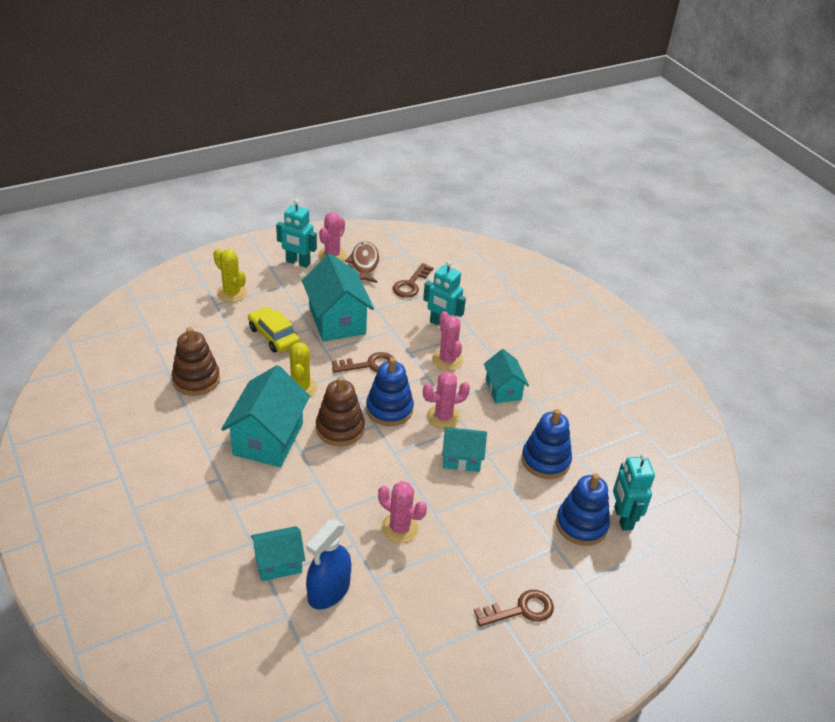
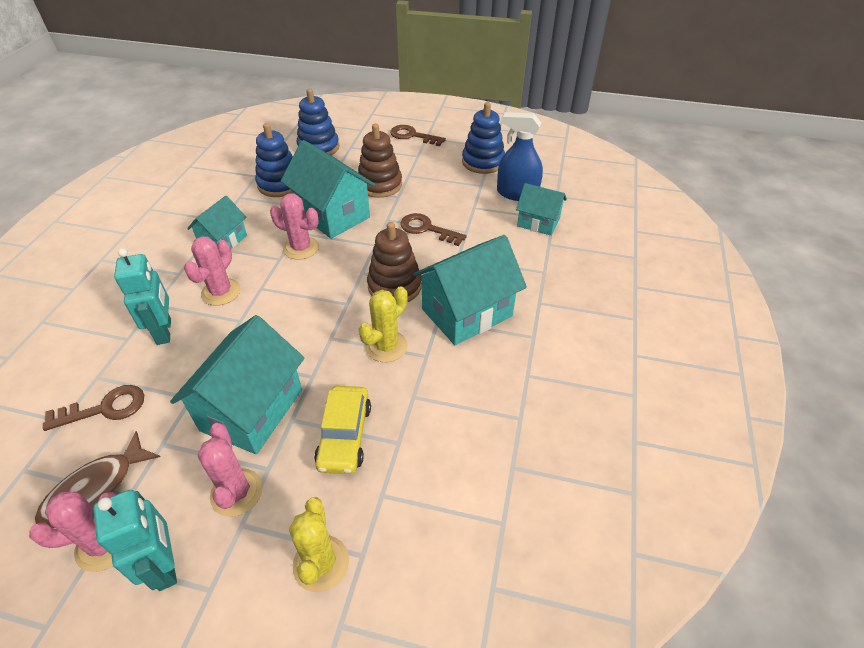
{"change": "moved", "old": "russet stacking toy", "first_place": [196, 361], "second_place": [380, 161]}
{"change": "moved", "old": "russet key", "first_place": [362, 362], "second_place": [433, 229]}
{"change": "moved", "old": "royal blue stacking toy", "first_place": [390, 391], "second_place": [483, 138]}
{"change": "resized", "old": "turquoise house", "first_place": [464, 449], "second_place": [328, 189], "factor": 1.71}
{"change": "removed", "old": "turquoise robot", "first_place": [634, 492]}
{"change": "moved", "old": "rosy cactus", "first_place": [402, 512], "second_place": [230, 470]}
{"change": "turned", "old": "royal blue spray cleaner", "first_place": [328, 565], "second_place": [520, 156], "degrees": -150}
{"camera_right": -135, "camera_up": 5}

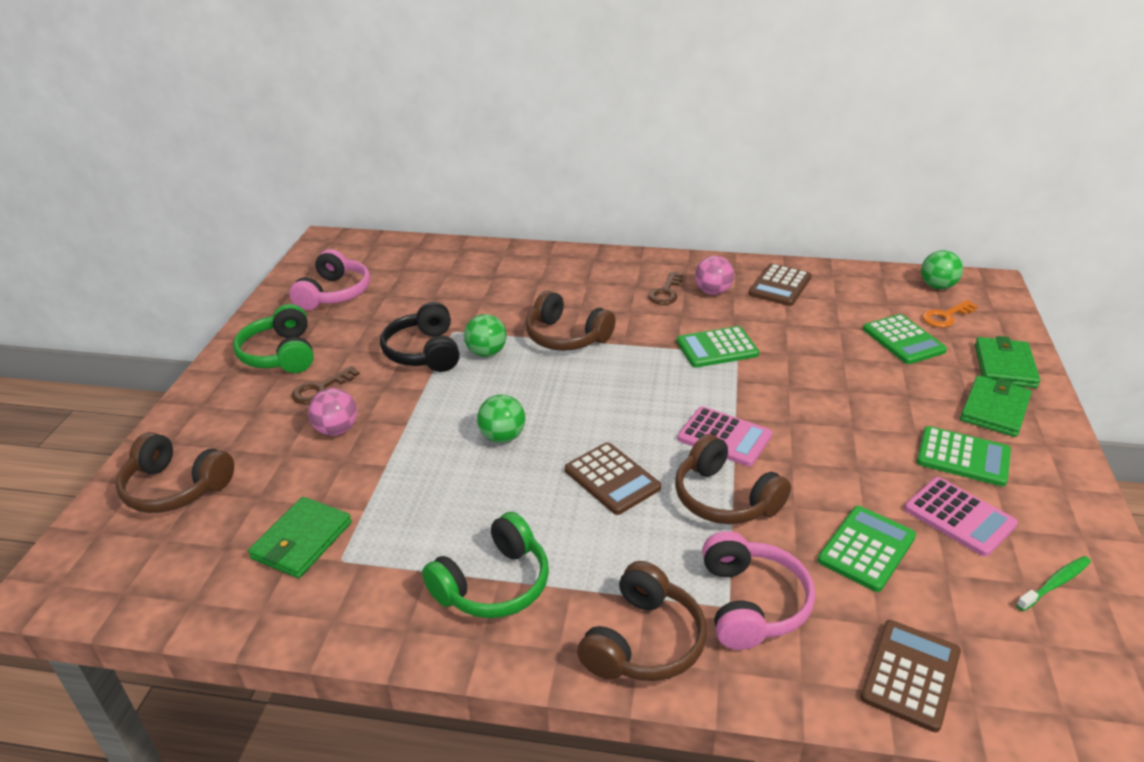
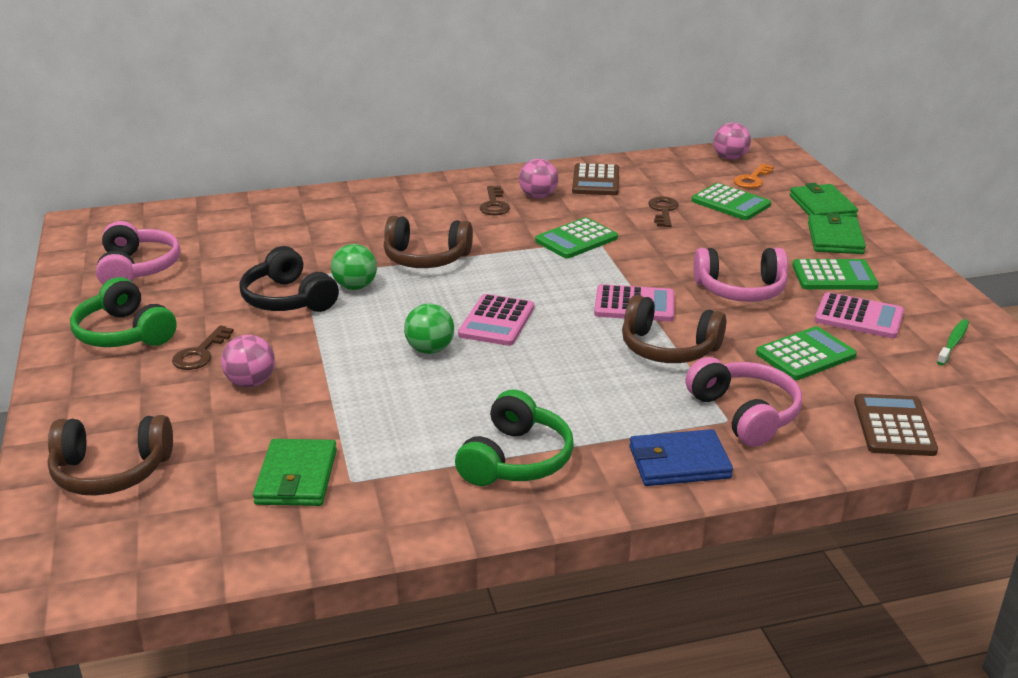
{"change": "recoloured", "old": "leaf-green sphere", "new": "rosy sphere", "first_place": [942, 269], "second_place": [732, 141]}
{"change": "removed", "old": "russet pocket calculator", "first_place": [613, 478]}
{"change": "turned", "old": "leaf-green pocket calculator", "first_place": [866, 549], "second_place": [806, 353], "degrees": 45}
{"change": "replaced", "old": "russet headphones", "new": "royal blue card wallet", "first_place": [642, 621], "second_place": [681, 457]}
{"change": "added", "new": "russet key", "second_place": [663, 211]}
{"change": "added", "new": "rosy headphones", "second_place": [740, 275]}
{"change": "added", "new": "rosy pocket calculator", "second_place": [496, 320]}
{"camera_right": -25, "camera_up": -5}

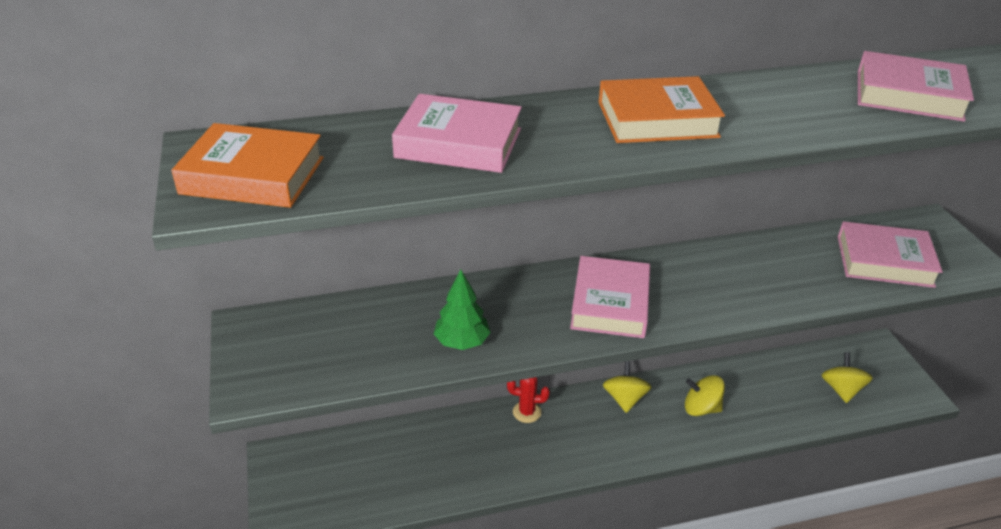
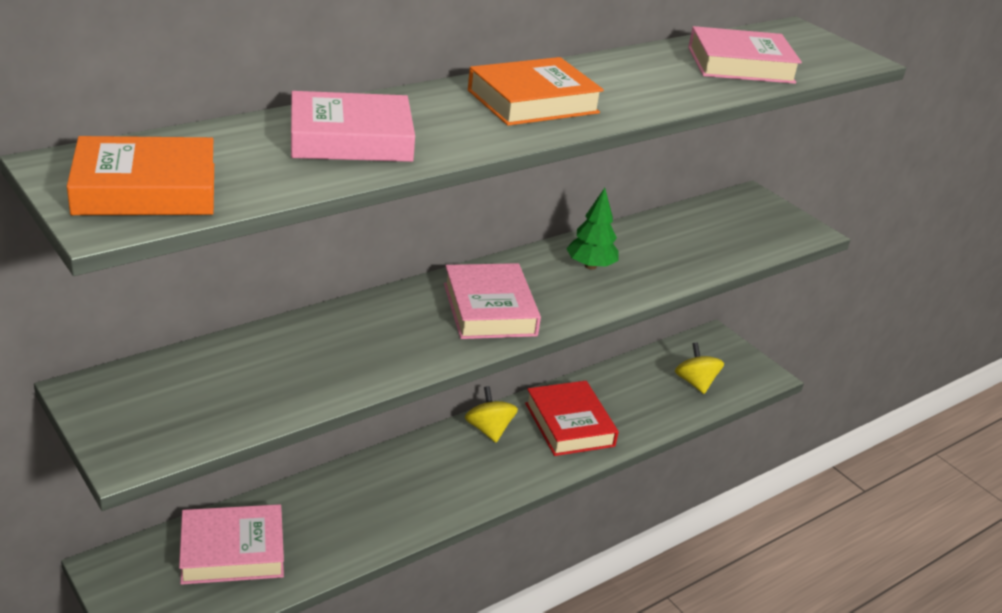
{"change": "moved", "old": "rosy hardback", "first_place": [890, 254], "second_place": [231, 544]}
{"change": "moved", "old": "leaf-green fir tree", "first_place": [462, 310], "second_place": [592, 229]}
{"change": "replaced", "old": "yellow toy top", "new": "scarlet hardback", "first_place": [705, 395], "second_place": [572, 418]}
{"change": "removed", "old": "scarlet cactus", "first_place": [528, 400]}
{"camera_right": -25, "camera_up": -5}

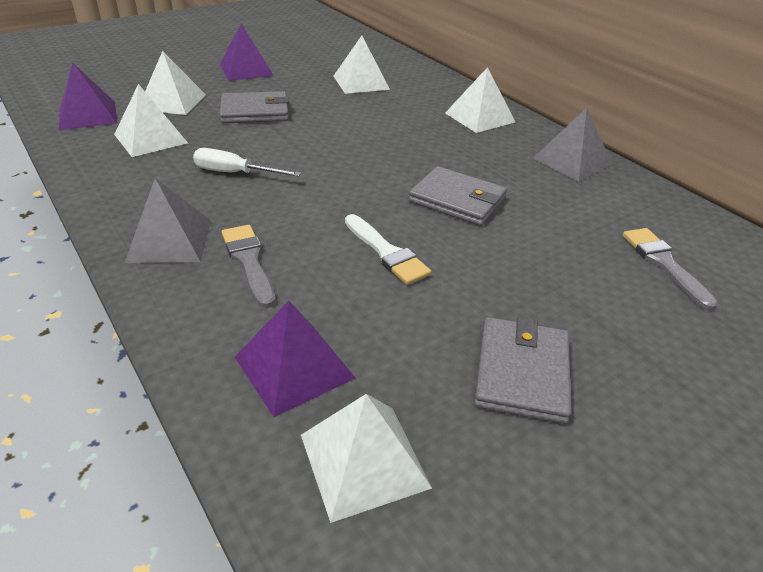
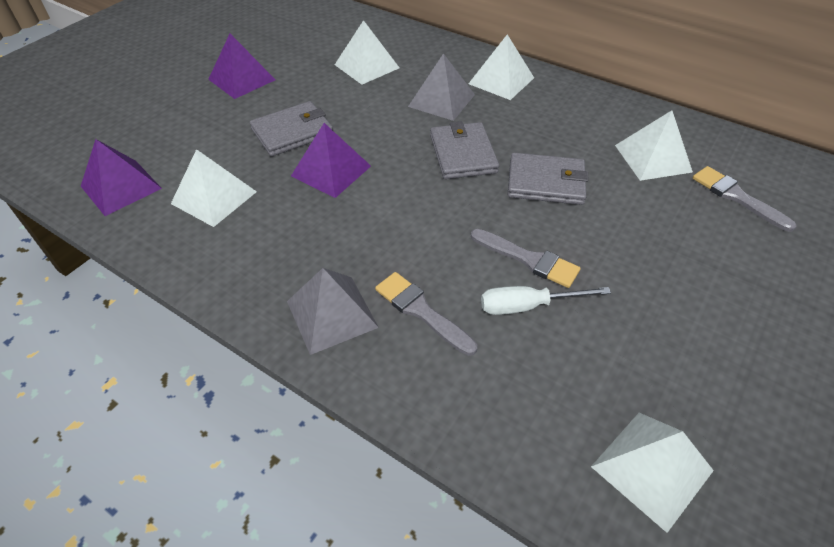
{"change": "moved", "old": "pure white solid pyramid", "first_place": [175, 83], "second_place": [654, 145]}
{"change": "moved", "old": "gray solid pyramid", "first_place": [572, 145], "second_place": [441, 87]}
{"change": "moved", "old": "pure white hand screwdriver", "first_place": [247, 162], "second_place": [546, 300]}
{"change": "recoloured", "old": "pure white paintbrush", "new": "gray paintbrush", "first_place": [388, 249], "second_place": [526, 258]}
{"change": "moved", "old": "violet solid pyramid", "first_place": [295, 359], "second_place": [331, 160]}
{"change": "moved", "old": "gray card wallet", "first_place": [523, 370], "second_place": [464, 150]}
{"camera_right": -20, "camera_up": 10}

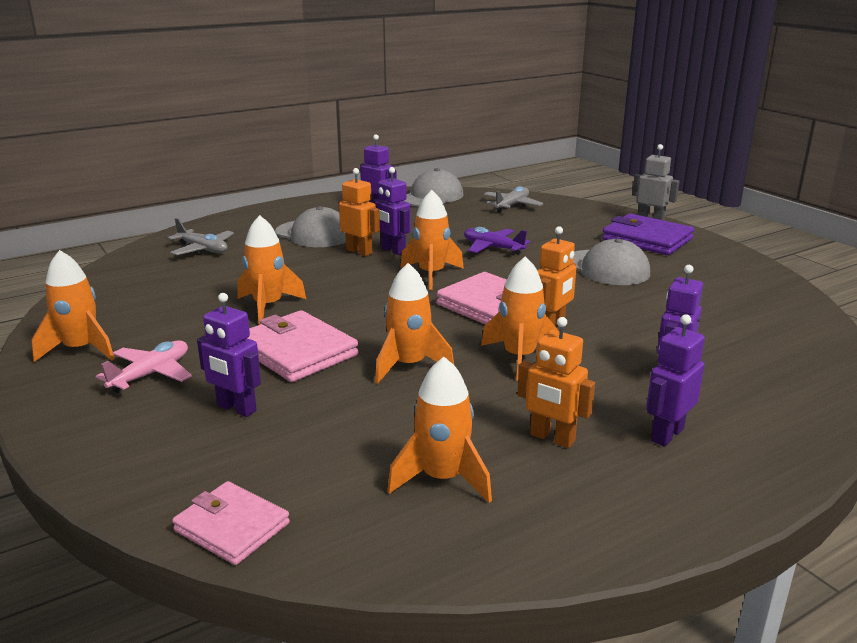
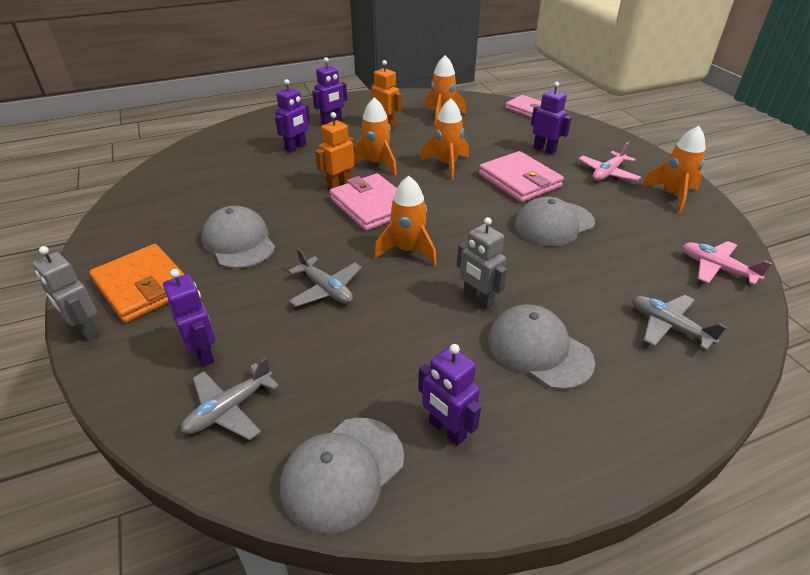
{"change": "moved", "old": "violet robot", "first_place": [392, 211], "second_place": [189, 318]}
{"change": "recoloured", "old": "orange-coloured robot", "new": "gray robot", "first_place": [359, 212], "second_place": [482, 263]}
{"change": "recoloured", "old": "violet card wallet", "new": "orange-coloured card wallet", "first_place": [648, 234], "second_place": [137, 283]}
{"change": "replaced", "old": "orange-coloured spaceship", "new": "gray cap", "first_place": [271, 269], "second_place": [555, 221]}
{"change": "recoloured", "old": "violet aeroplane", "new": "gray aeroplane", "first_place": [497, 241], "second_place": [325, 277]}
{"change": "added", "new": "rosy aeroplane", "second_place": [727, 263]}
{"camera_right": -170, "camera_up": 15}

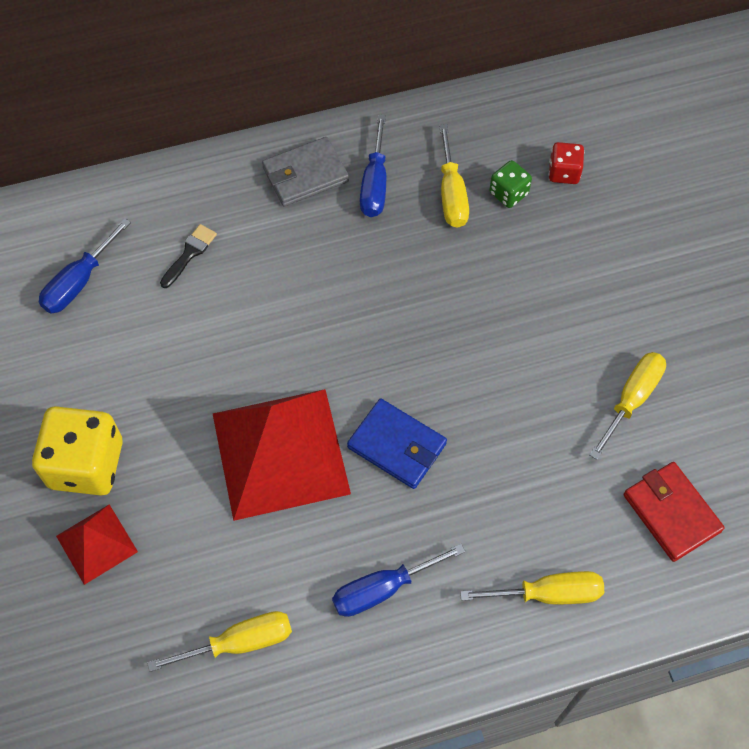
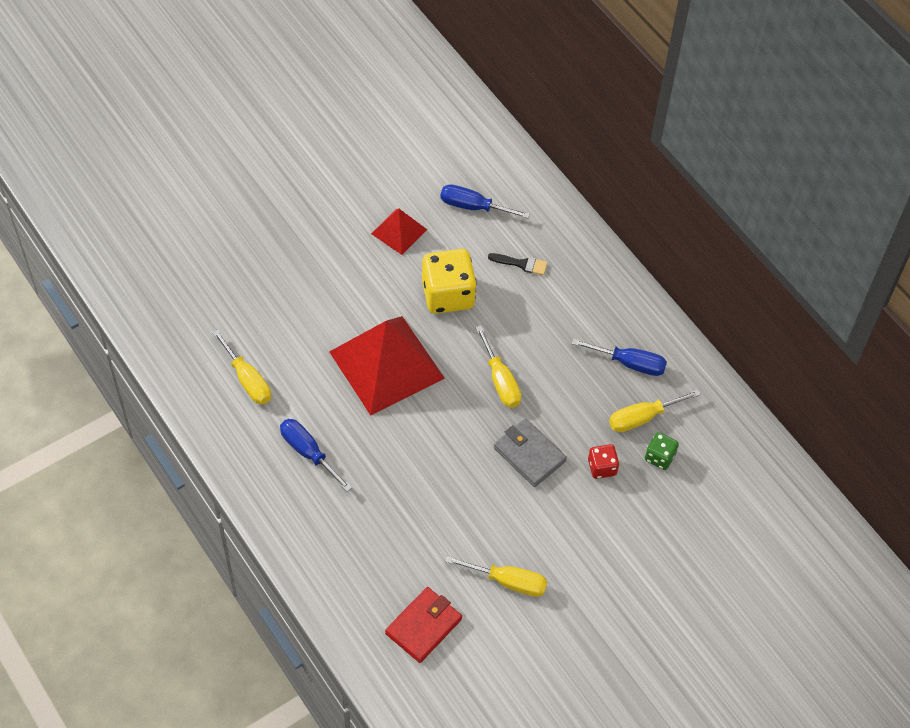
{"change": "turned", "old": "royal blue hand screwdriver", "first_place": [373, 166], "second_place": [619, 357], "degrees": -150}
{"change": "moved", "old": "gray card wallet", "first_place": [305, 171], "second_place": [530, 452]}
{"change": "moved", "old": "scarlet game die", "first_place": [566, 163], "second_place": [603, 461]}
{"change": "removed", "old": "royal blue card wallet", "first_place": [397, 444]}
{"change": "moved", "old": "yellow game die", "first_place": [77, 451], "second_place": [449, 281]}
{"change": "moved", "old": "scarlet solid pyramid", "first_place": [97, 544], "second_place": [399, 232]}
{"change": "moved", "old": "yellow hand screwdriver", "first_place": [532, 587], "second_place": [498, 367]}
{"camera_right": 70, "camera_up": -5}

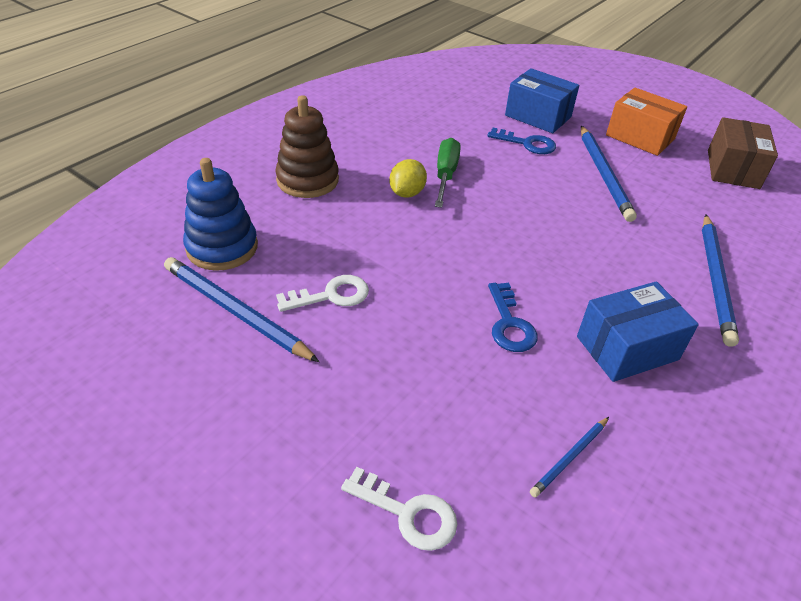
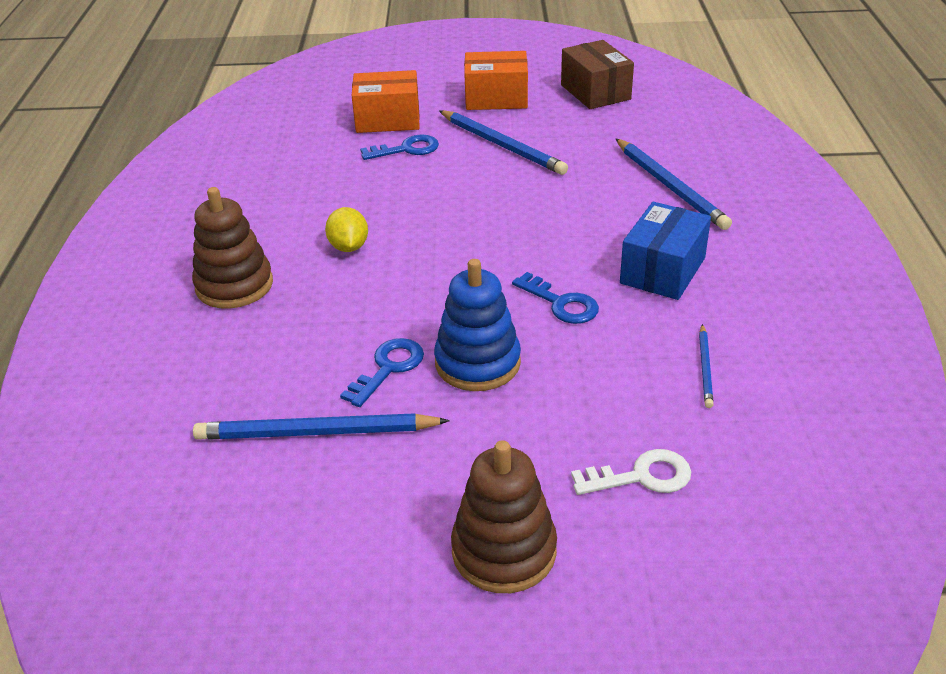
{"change": "recoloured", "old": "royal blue box", "new": "orange-coloured box", "first_place": [542, 100], "second_place": [386, 101]}
{"change": "removed", "old": "leaf-green hand screwdriver", "first_place": [448, 173]}
{"change": "moved", "old": "royal blue stacking toy", "first_place": [220, 214], "second_place": [477, 325]}
{"change": "recoloured", "old": "pure white key", "new": "royal blue key", "first_place": [322, 293], "second_place": [382, 372]}
{"change": "added", "new": "russet stacking toy", "second_place": [504, 516]}
{"camera_right": -35, "camera_up": -5}

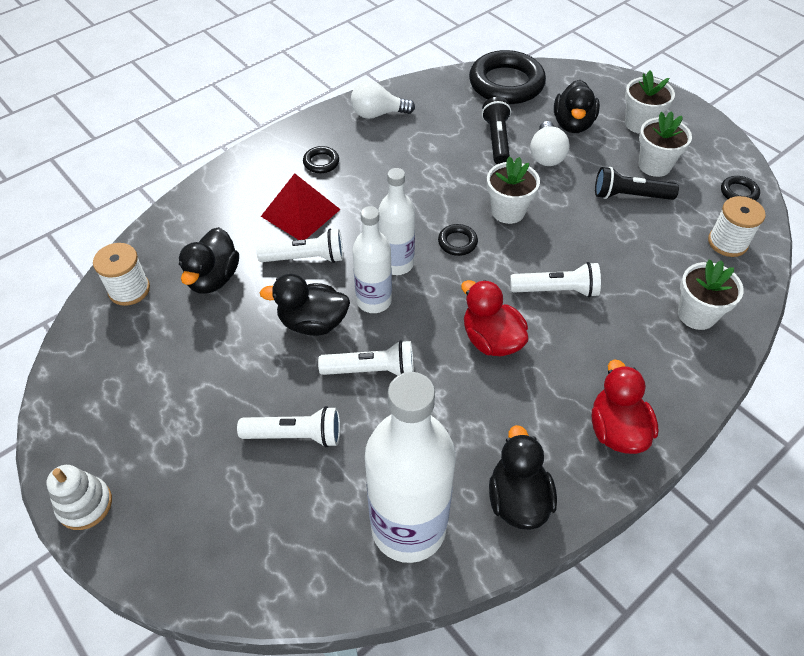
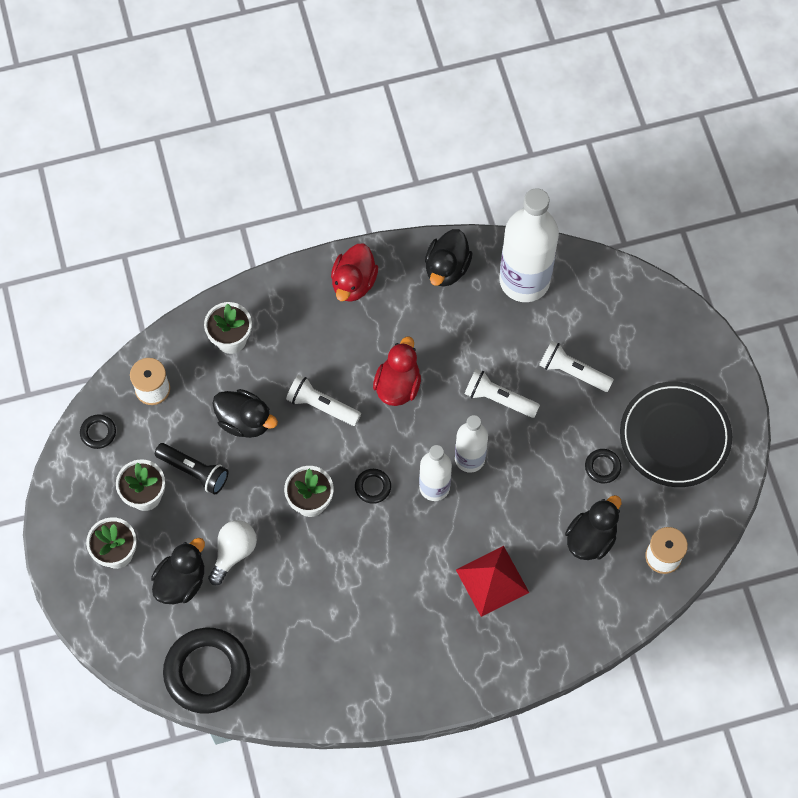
{"change": "removed", "old": "pure white light bulb", "first_place": [383, 100]}
{"change": "removed", "old": "ebony torch", "first_place": [496, 130]}
{"change": "moved", "old": "ebony hoop", "first_place": [321, 159], "second_place": [603, 466]}
{"change": "removed", "old": "pure white torch", "first_place": [299, 246]}
{"change": "moved", "old": "ebony duck", "first_place": [305, 305], "second_place": [245, 413]}
{"change": "turned", "old": "scarlet duck", "first_place": [494, 318], "second_place": [397, 371], "degrees": -150}
{"change": "removed", "old": "pure white stacking toy", "first_place": [79, 497]}
{"change": "added", "new": "ebony dinner plate", "second_place": [676, 434]}
{"camera_right": -155, "camera_up": 15}

